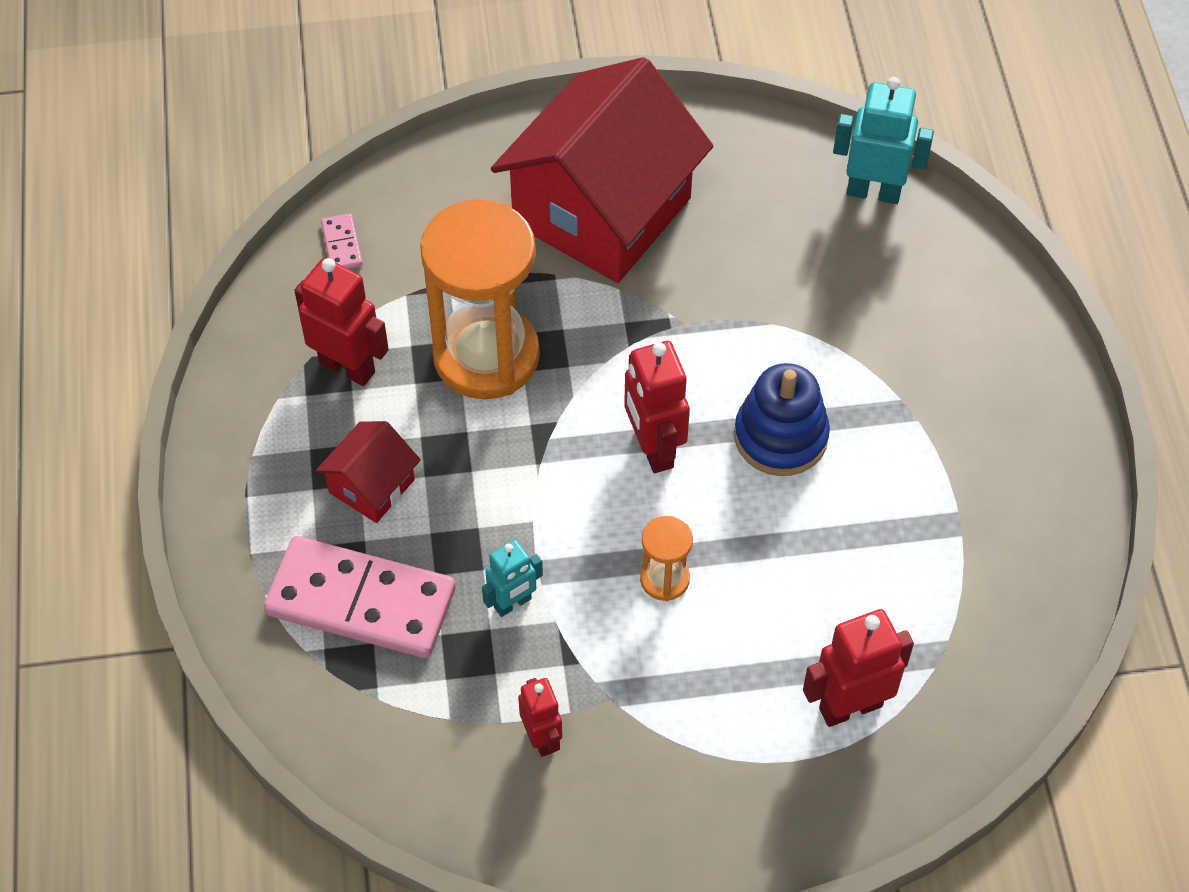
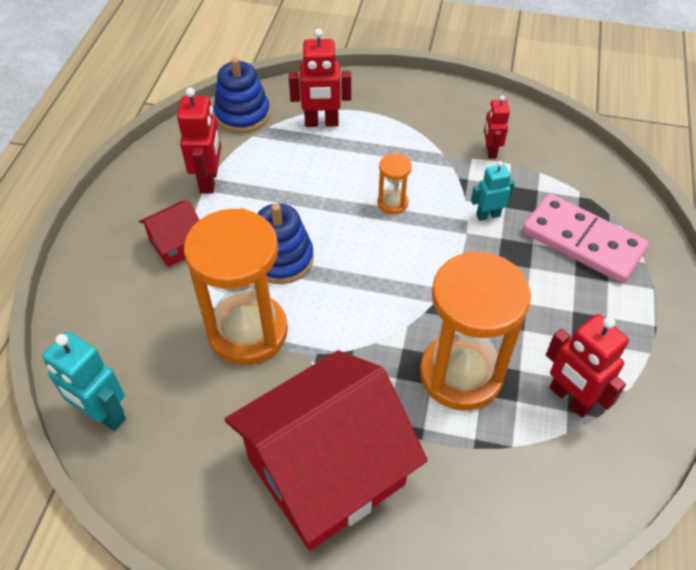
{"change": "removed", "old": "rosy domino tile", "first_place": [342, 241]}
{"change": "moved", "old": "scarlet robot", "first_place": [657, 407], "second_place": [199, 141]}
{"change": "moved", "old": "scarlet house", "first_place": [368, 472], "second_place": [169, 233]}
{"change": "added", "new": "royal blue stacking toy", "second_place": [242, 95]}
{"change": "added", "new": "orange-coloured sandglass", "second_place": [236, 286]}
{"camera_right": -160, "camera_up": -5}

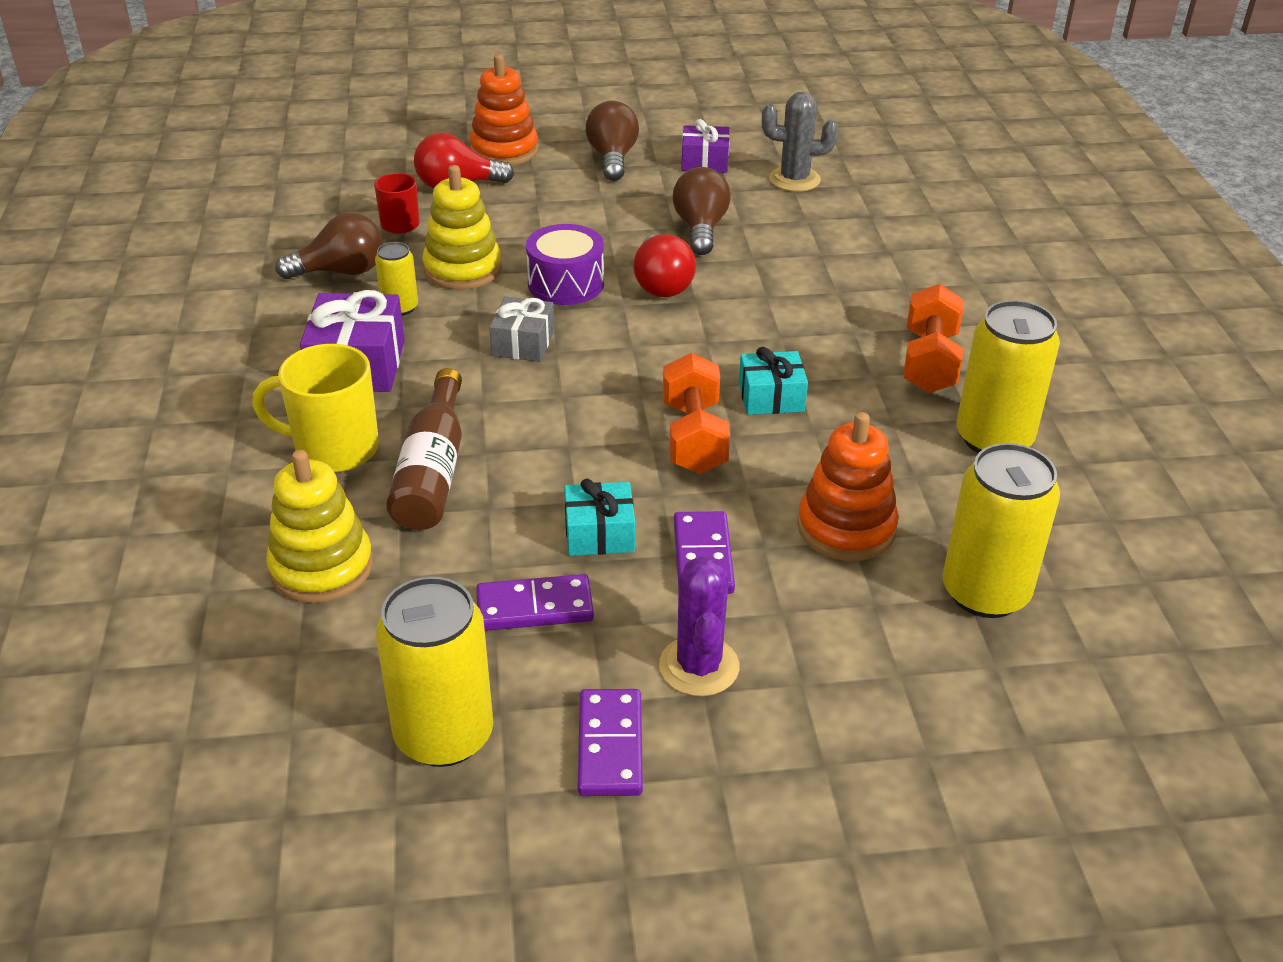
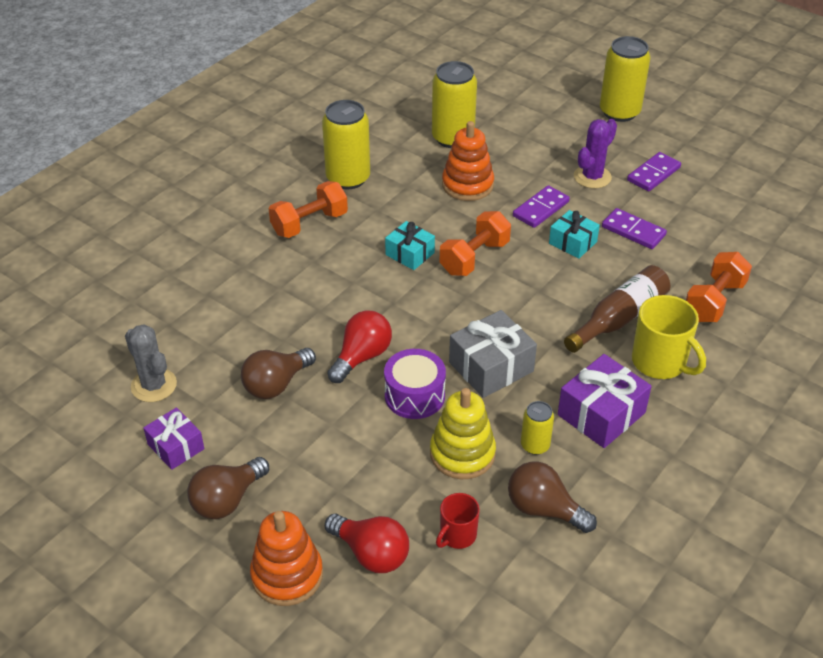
{"change": "resized", "old": "gray wrapped gift", "first_place": [521, 329], "second_place": [493, 354], "factor": 1.57}
{"change": "replaced", "old": "yellow stacking toy", "new": "orange-coloured hand weight", "first_place": [319, 526], "second_place": [719, 287]}
{"change": "moved", "old": "yellow can", "first_place": [434, 672], "second_place": [625, 79]}
{"camera_right": -135, "camera_up": 5}

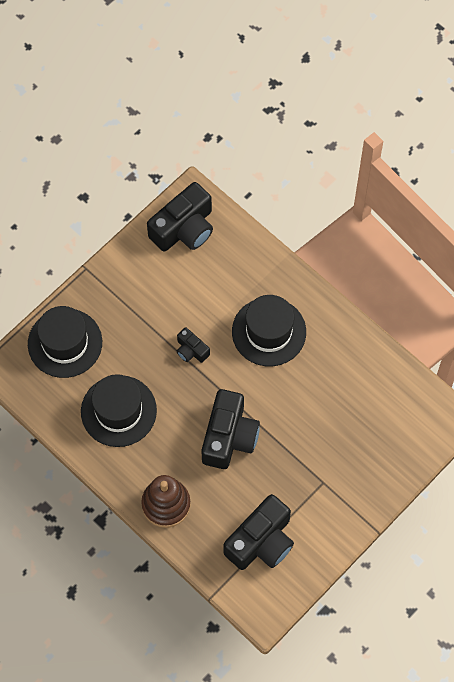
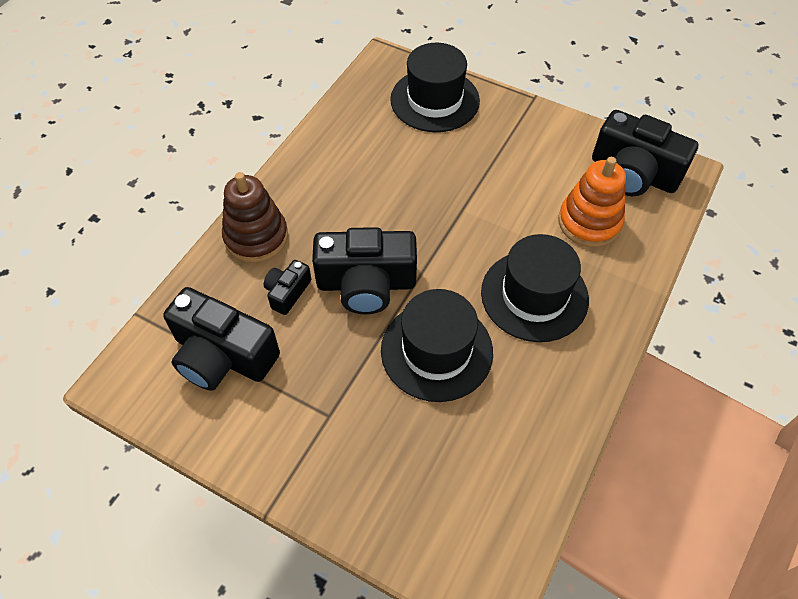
{"change": "moved", "old": "ebony camera", "first_place": [193, 345], "second_place": [287, 287]}
{"change": "moved", "old": "ebony top hat", "first_place": [119, 410], "second_place": [437, 345]}
{"change": "added", "new": "orange-coloured stacking toy", "second_place": [592, 202]}
{"camera_right": 75, "camera_up": -10}

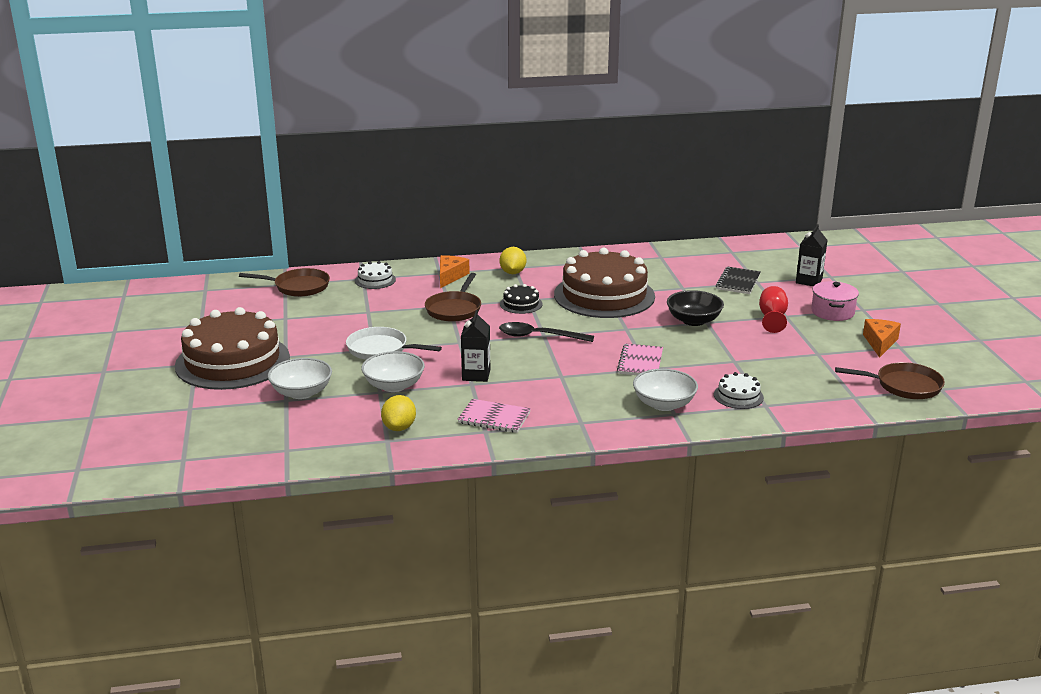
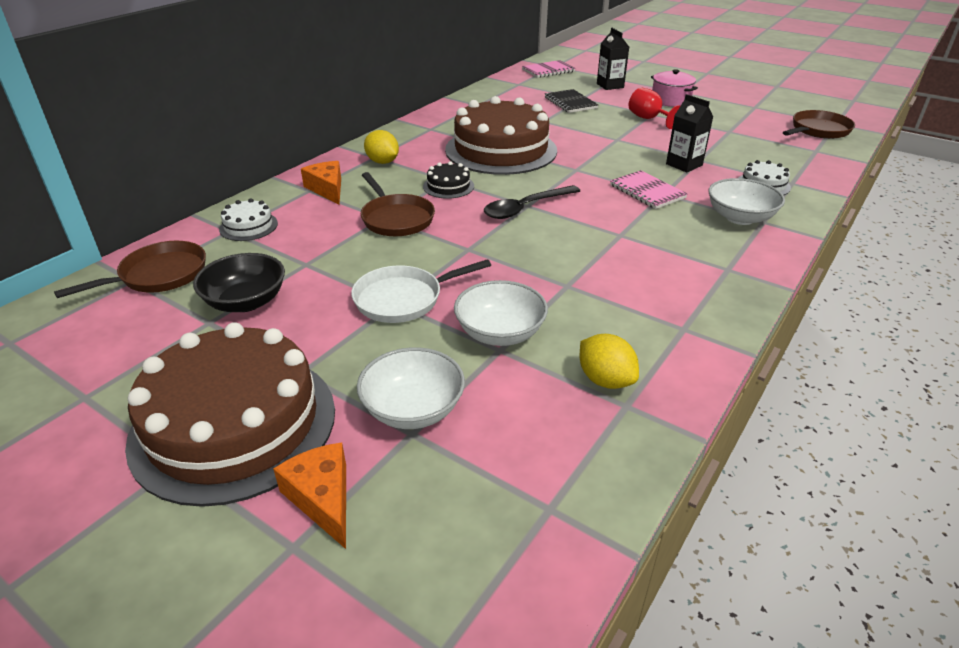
{"change": "moved", "old": "ebony bowl", "first_place": [695, 308], "second_place": [239, 282]}
{"change": "moved", "old": "ebony milk carton", "first_place": [475, 346], "second_place": [689, 133]}
{"change": "moved", "old": "orange-coloured cheese wedge", "first_place": [882, 338], "second_place": [309, 495]}
{"change": "moved", "old": "rosy exercise book", "first_place": [494, 416], "second_place": [549, 69]}
{"camera_right": -45, "camera_up": 10}

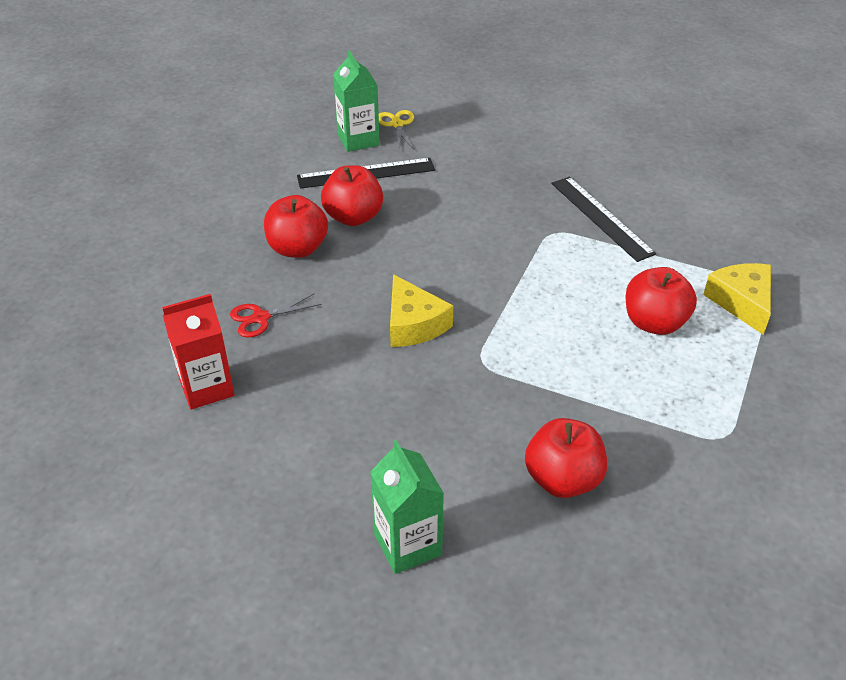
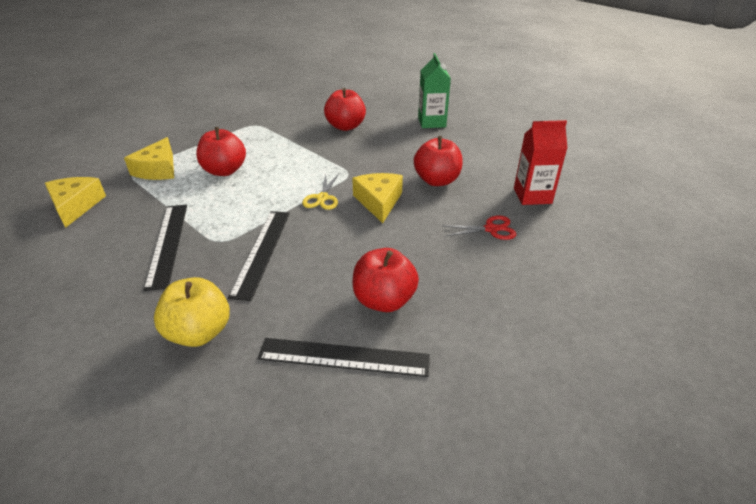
{"change": "removed", "old": "leaf-green milk carton", "first_place": [356, 101]}
{"change": "moved", "old": "yellow scissors", "first_place": [396, 130], "second_place": [320, 192]}
{"change": "moved", "old": "scarlet apple fruit", "first_place": [296, 226], "second_place": [438, 161]}
{"change": "added", "new": "yellow cheese wedge", "second_place": [75, 202]}
{"change": "added", "new": "ebony ruler", "second_place": [259, 256]}
{"change": "added", "new": "yellow apple fruit", "second_place": [192, 312]}
{"camera_right": -160, "camera_up": -5}

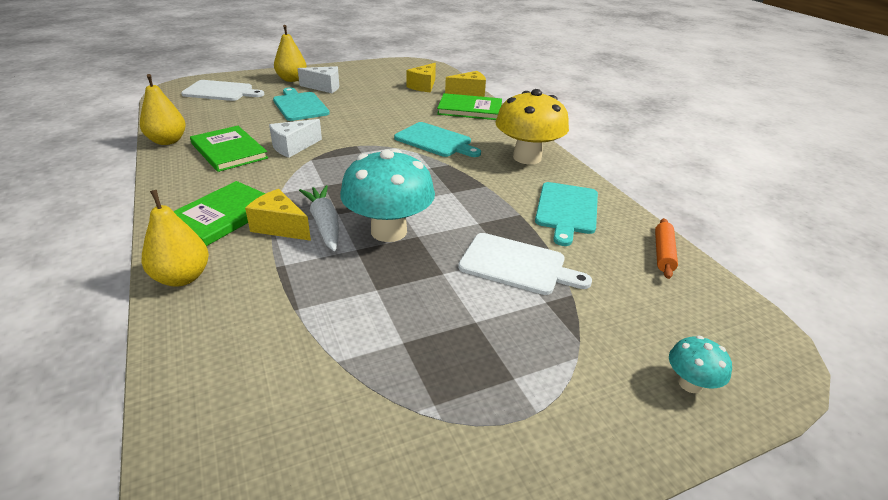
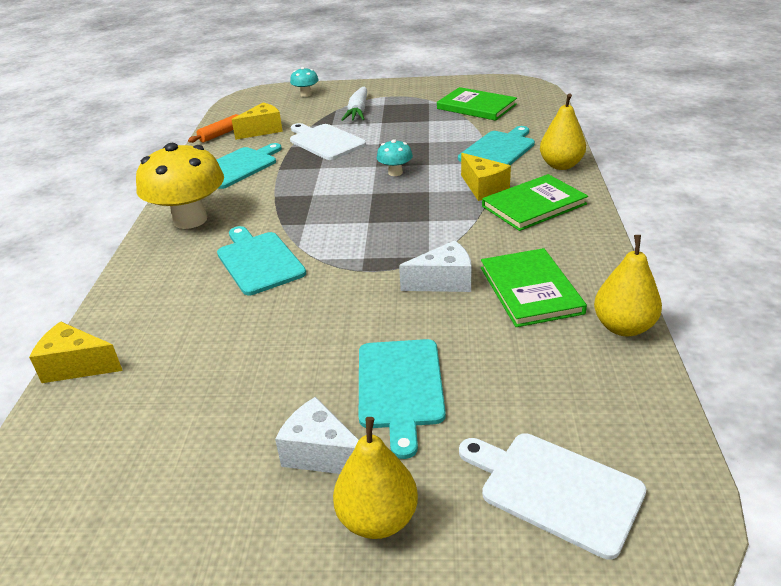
{"change": "moved", "old": "yellow cheese wedge", "first_place": [421, 77], "second_place": [257, 121]}
{"change": "moved", "old": "leaf-green hardback", "first_place": [469, 106], "second_place": [477, 104]}
{"change": "resized", "old": "turquoise toadstool", "first_place": [387, 195], "second_place": [395, 157], "factor": 0.47}
{"change": "moved", "old": "pure white toy carrot", "first_place": [319, 218], "second_place": [354, 104]}
{"change": "added", "new": "turquoise chopping board", "second_place": [496, 145]}
{"camera_right": -150, "camera_up": 0}

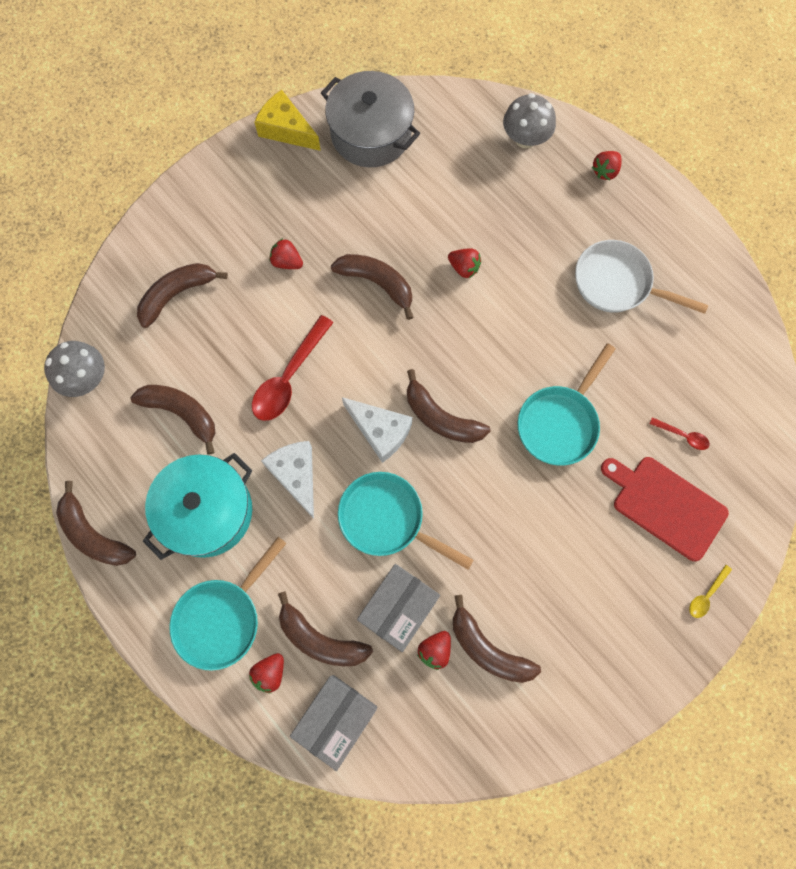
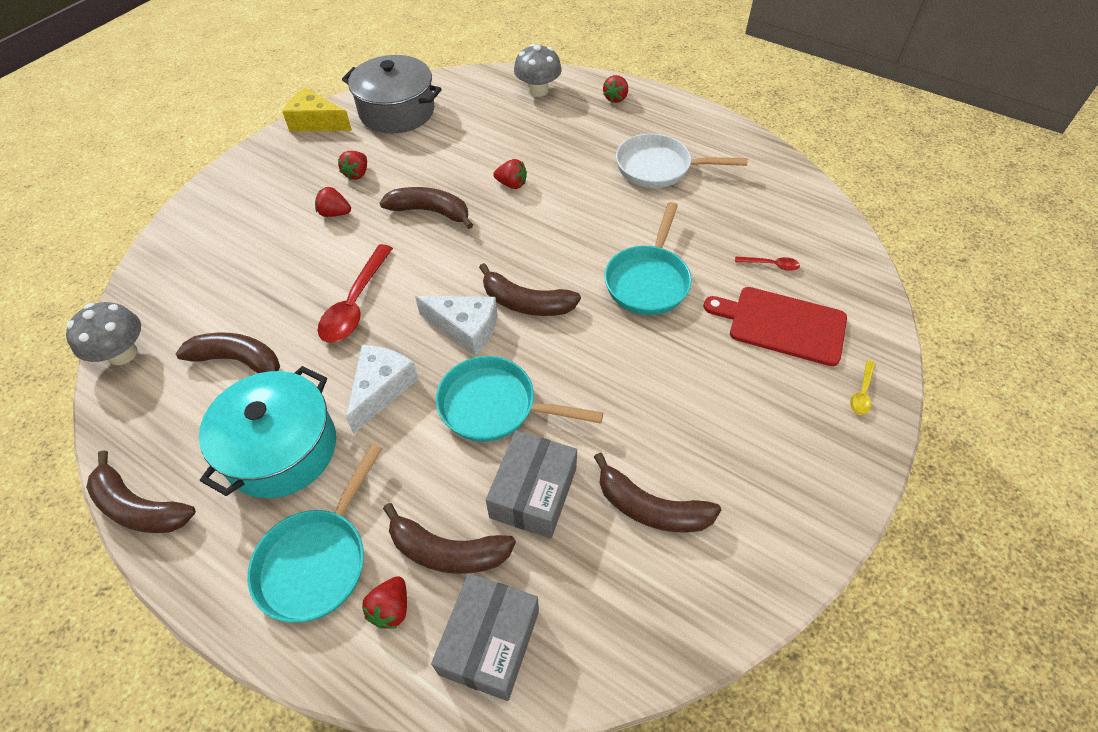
{"change": "removed", "old": "russet banana fruit", "first_place": [182, 295]}
{"change": "turned", "old": "pure white cheese wedge", "first_place": [287, 480], "second_place": [382, 389], "degrees": 60}
{"change": "moved", "old": "scarlet berry", "first_place": [434, 650], "second_place": [352, 165]}
{"camera_right": -15, "camera_up": -20}

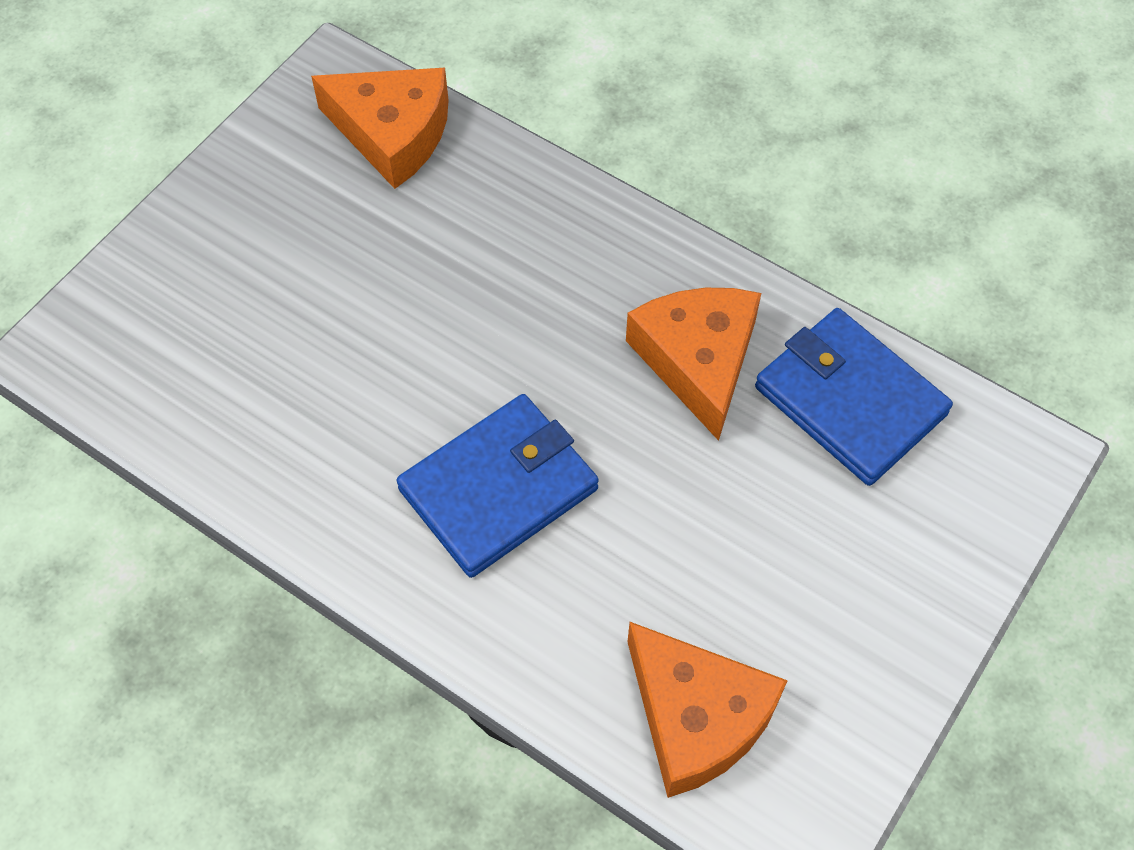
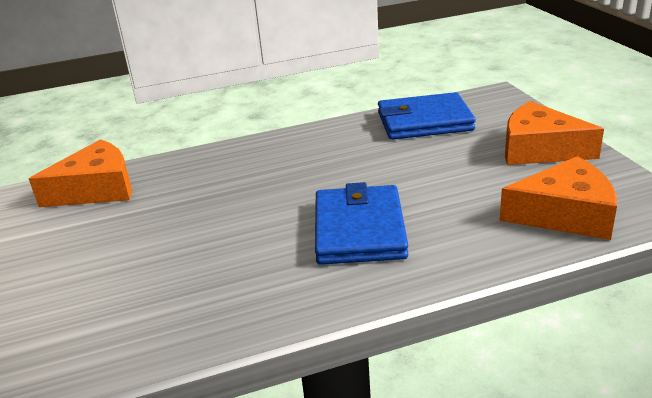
{"change": "moved", "old": "orange-coloured cheese wedge", "first_place": [693, 364], "second_place": [554, 133]}
{"camera_right": -50, "camera_up": -30}

